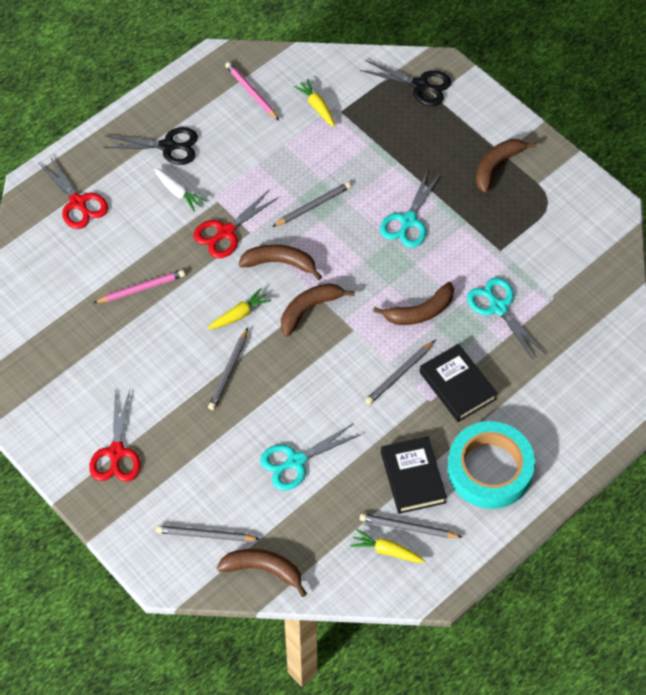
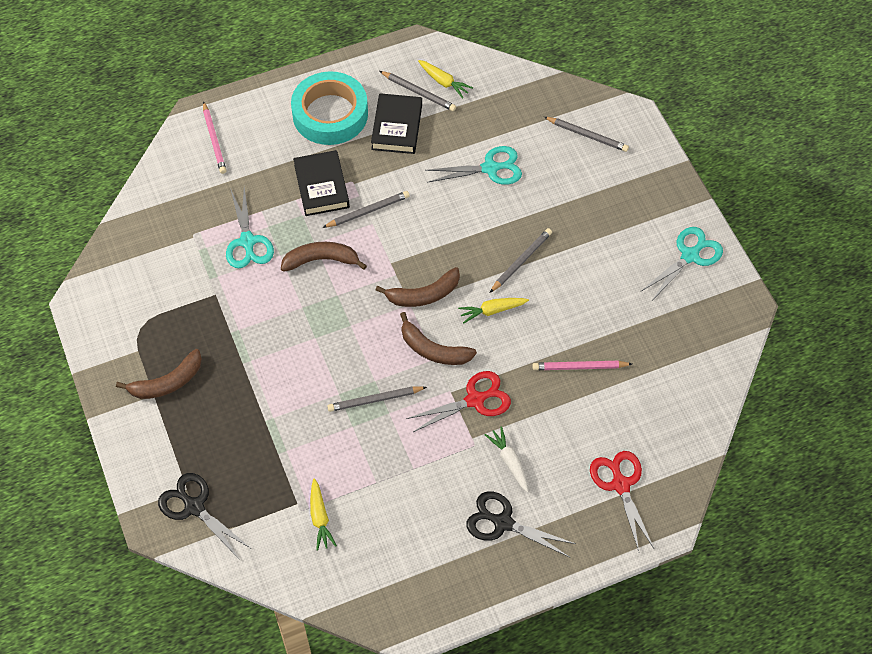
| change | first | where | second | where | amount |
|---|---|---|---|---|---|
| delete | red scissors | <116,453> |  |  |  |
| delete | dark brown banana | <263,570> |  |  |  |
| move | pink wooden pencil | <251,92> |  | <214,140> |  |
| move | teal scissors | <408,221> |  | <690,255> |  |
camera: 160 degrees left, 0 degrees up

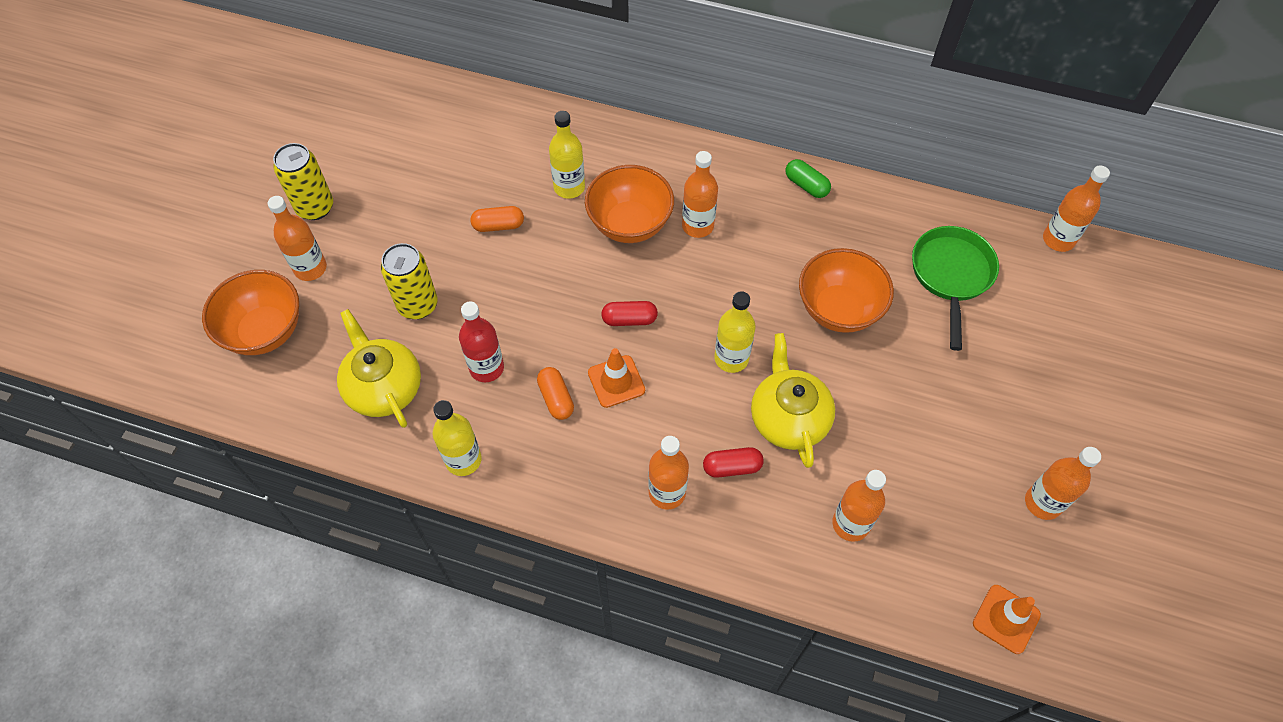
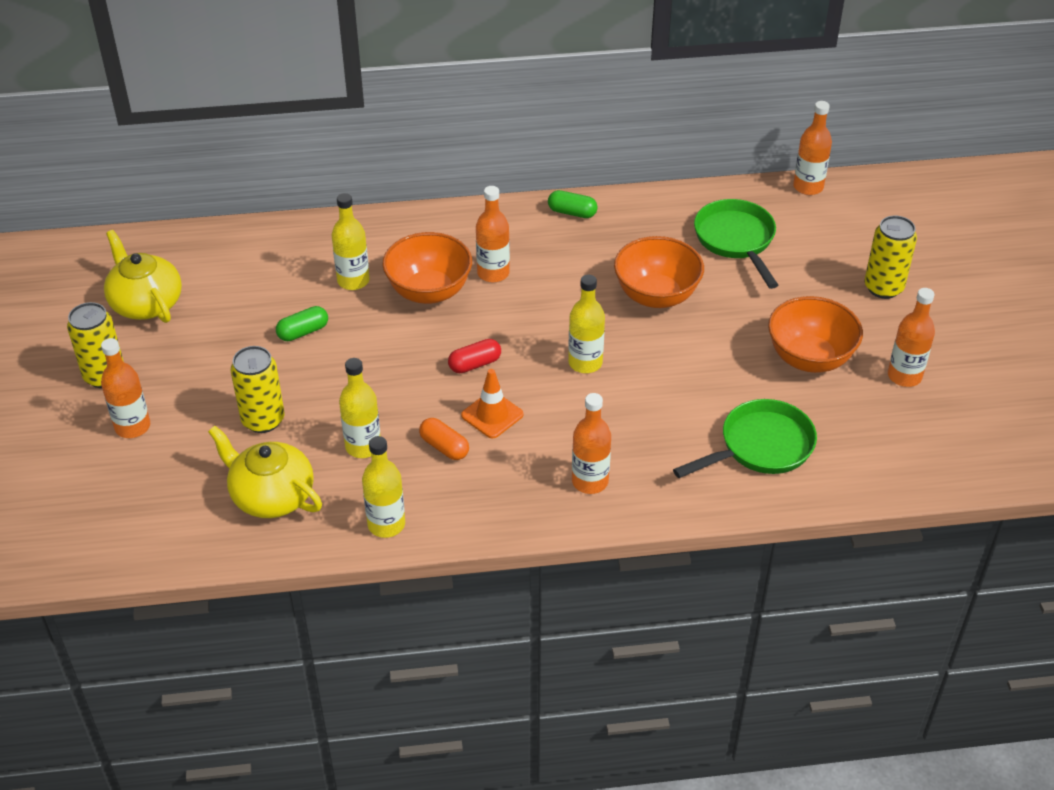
| change | first | where | second | where | amount |
|---|---|---|---|---|---|
| delete | red capsule | <732,467> |  |  |  |
| delete | orange safety cone | <1006,619> |  |  |  |
| insert |  |  | golden soda can | <883,288> |  |
| move | orange bowl | <265,331> |  | <809,358> |  |
| move | golden tea pot | <788,418> |  | <146,303> |  |
| replace | orange bottle | <850,524> | emerald skillet | <760,447> |  |
| recolor | red bottle | <486,368> | golden bottle | <363,446> |  |
| recolor | orange capsule | <498,225> | emerald capsule | <303,332> |  |
camera: 25 degrees left, 15 degrees down

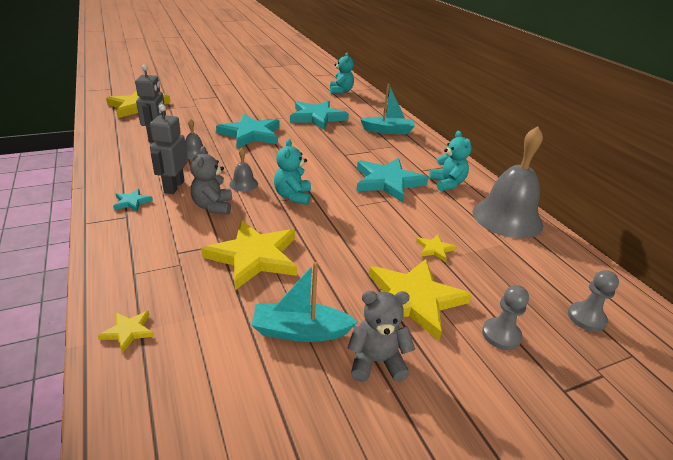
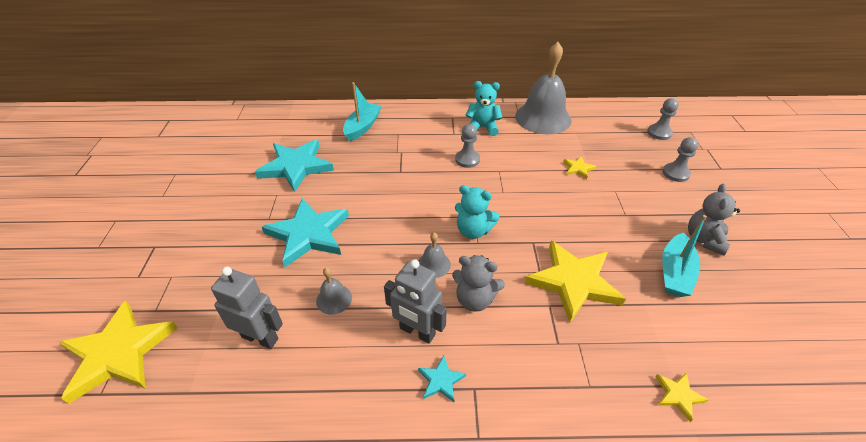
| change | first | where | second | where | amount |
|---|---|---|---|---|---|
| delete | teal teddy | <340,91> |  |  |  |
| delete | golden star | <414,299> |  |  |  |
| replace | teal star | <388,182> | gray pawn | <467,160> |  |
camera: 65 degrees left, 10 degrees up

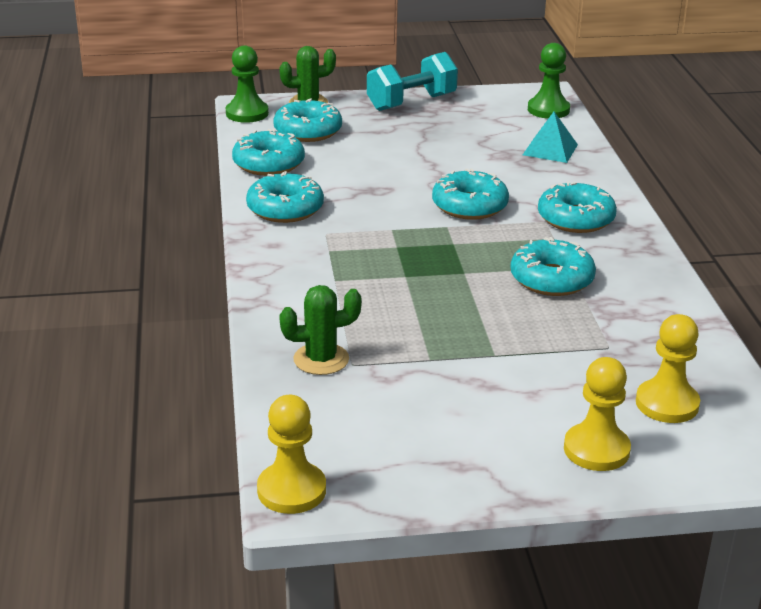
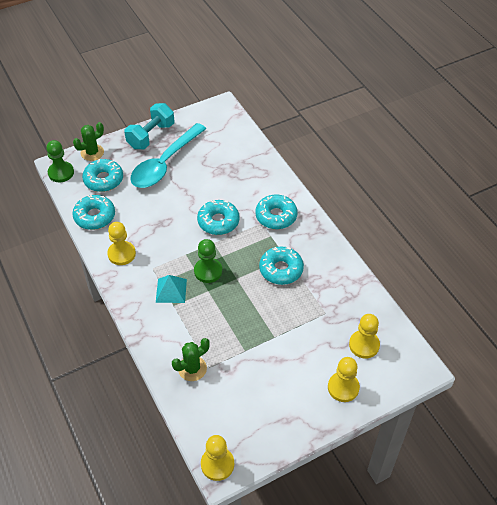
| change | first | where | second | where | amount |
|---|---|---|---|---|---|
| insert |  |  | teal teaspoon | <165,163> |  |
| move | teal pyramid shape | <550,149> |  | <171,290> |  |
| move | emerald pawn | <548,110> |  | <208,271> |  |
| replace | teal glazed donut | <285,209> | golden pawn | <121,254> |  |
camera: 20 degrees left, 20 degrees up

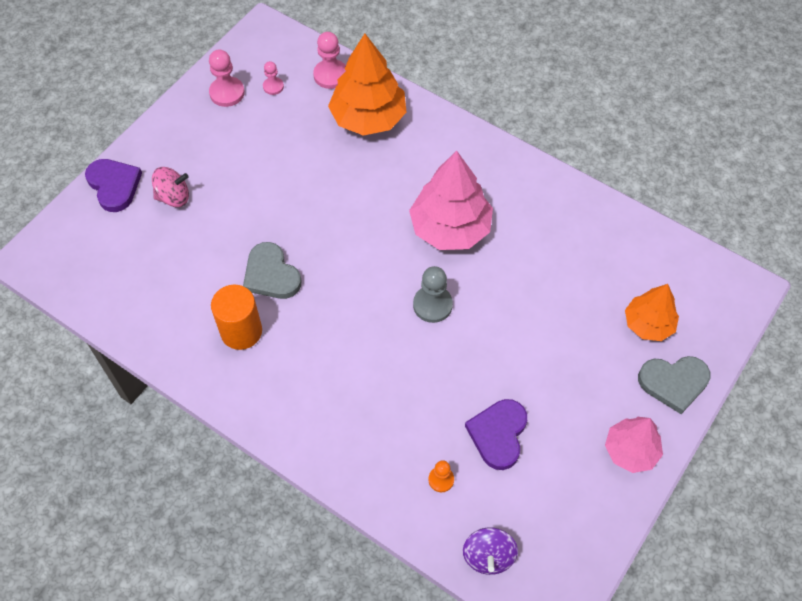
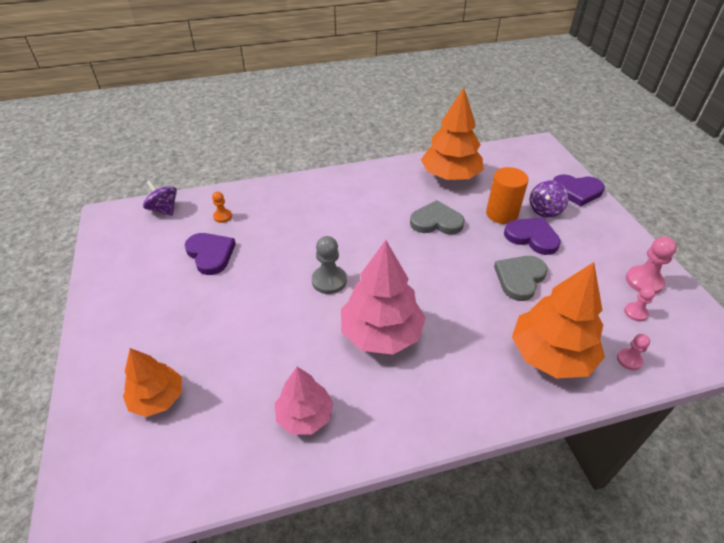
| change | first | where | second | where | amount |
|---|---|---|---|---|---|
| insert |  |  | orange fir tree | <450,176> |  |
| insert |  |  | purple heart | <532,237> |  |
| move | orange cylinder | <241,331> |  | <501,214> |  |
| move | pink fir tree | <631,450> |  | <305,416> |  |
| move | gray heart | <673,383> |  | <520,278> |  |
| recolor | pink spinning top | <174,197> | purple spinning top | <545,210> |  |
| resize | pink pawn | <330,75> |  | <629,360> | x0.60 |
camera: 130 degrees right, 15 degrees down

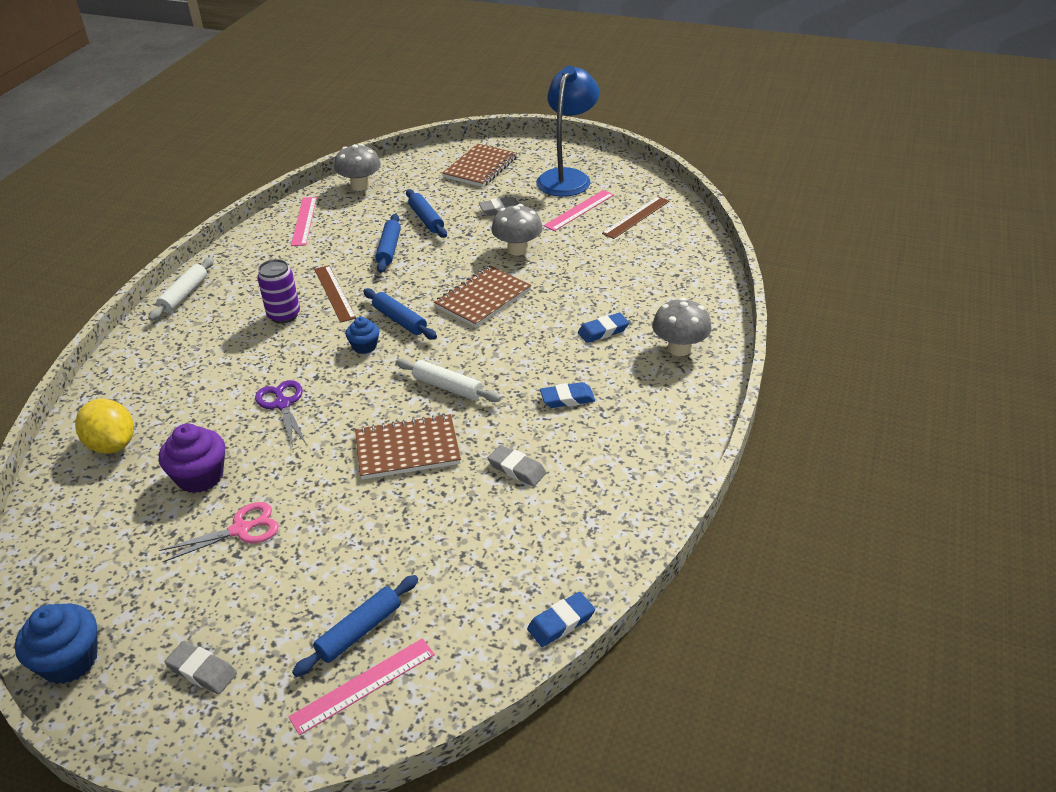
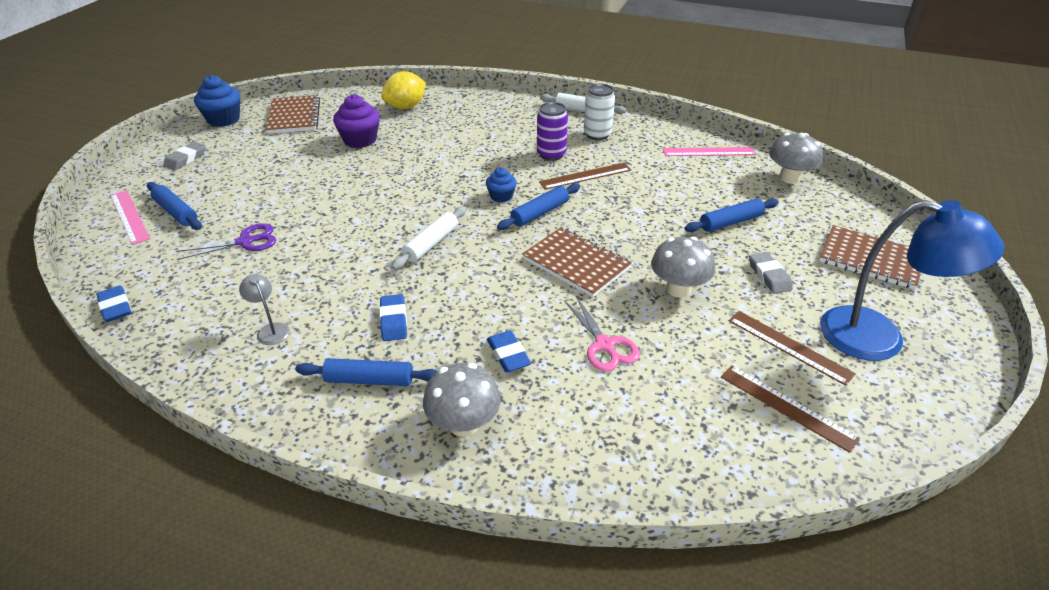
| change | first | where | second | where | amount |
|---|---|---|---|---|---|
| delete | gray gum eraser | <517,469> |  |  |  |
| insert |  |  | gray desk lamp | <271,330> |  |
| insert |  |  | white soda can | <597,134> |  |
| move | pink scissors | <241,530> |  | <604,345> |  |
| move | purple scissors | <283,404> |  | <245,242> |  |
| move | dark brown notepad | <407,449> |  | <294,116> |  |
| move | cobalt pastry roller | <389,249> |  | <369,380> |  |
| recolor | pink straightedge | <579,210> | dark brown straightedge | <789,346> |  |
camera: 90 degrees right, 0 degrees up

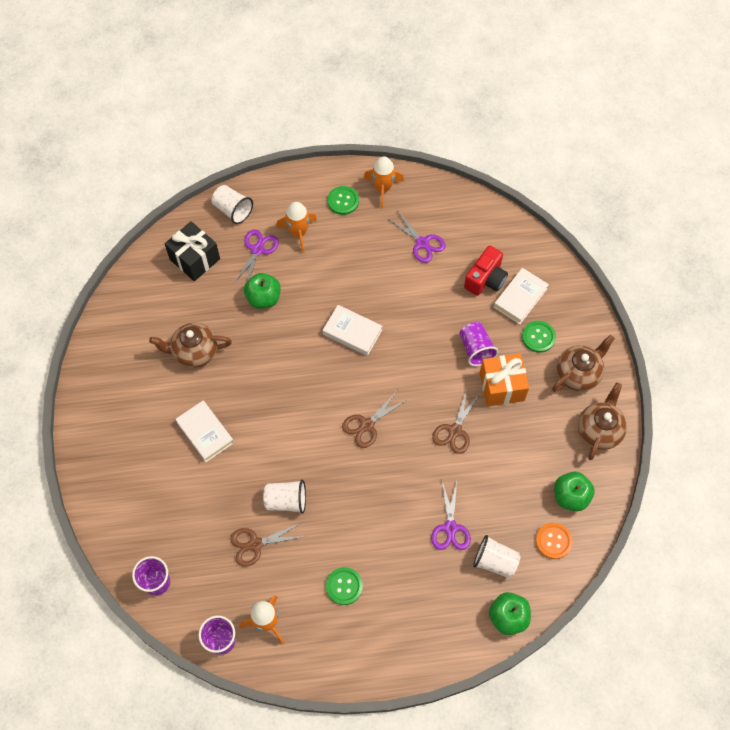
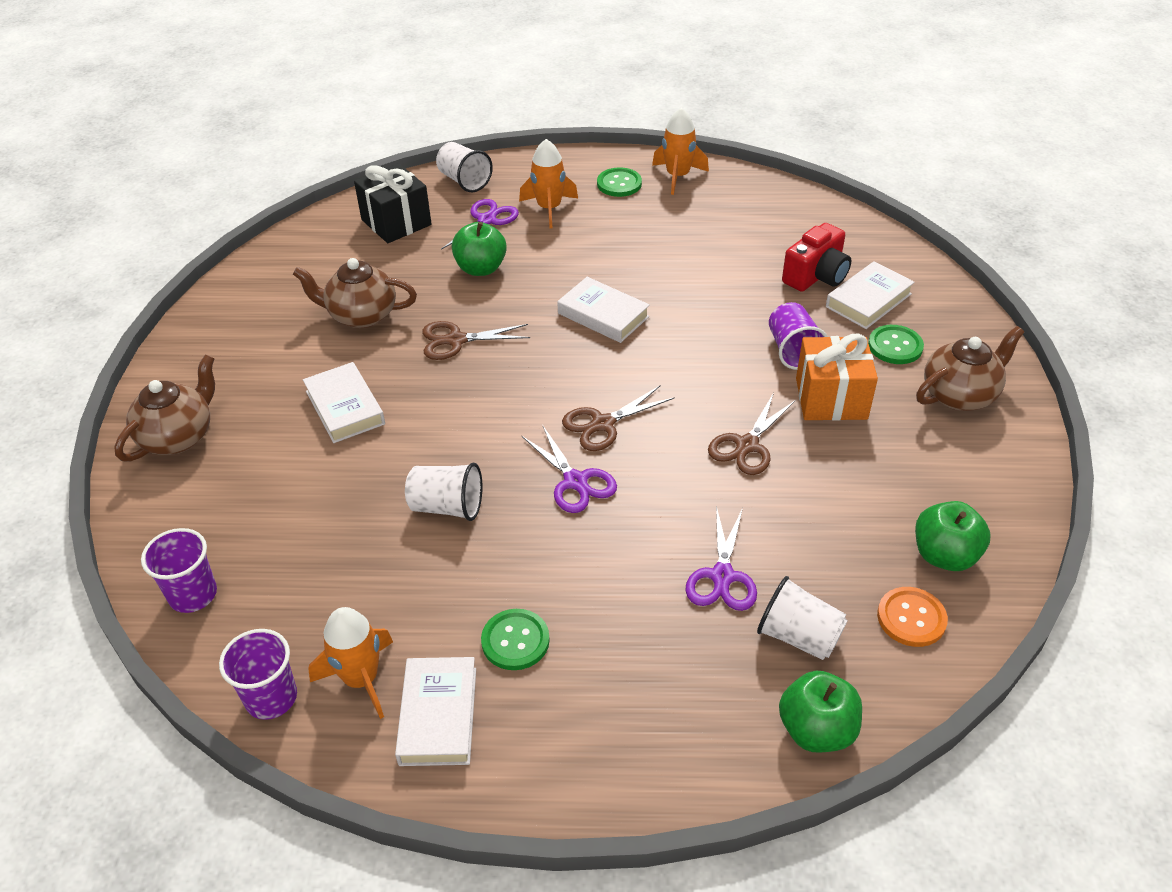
| change | first | where | second | where | amount |
|---|---|---|---|---|---|
| insert |  |  | white hardcover | <438,715> |  |
| move | dark brown scissors | <255,544> |  | <456,340> |  |
| move | purple scissors | <422,243> |  | <575,481> |  |
| move | dark brown tea pot | <599,430> |  | <178,437> |  |
camera: 10 degrees right, 20 degrees down

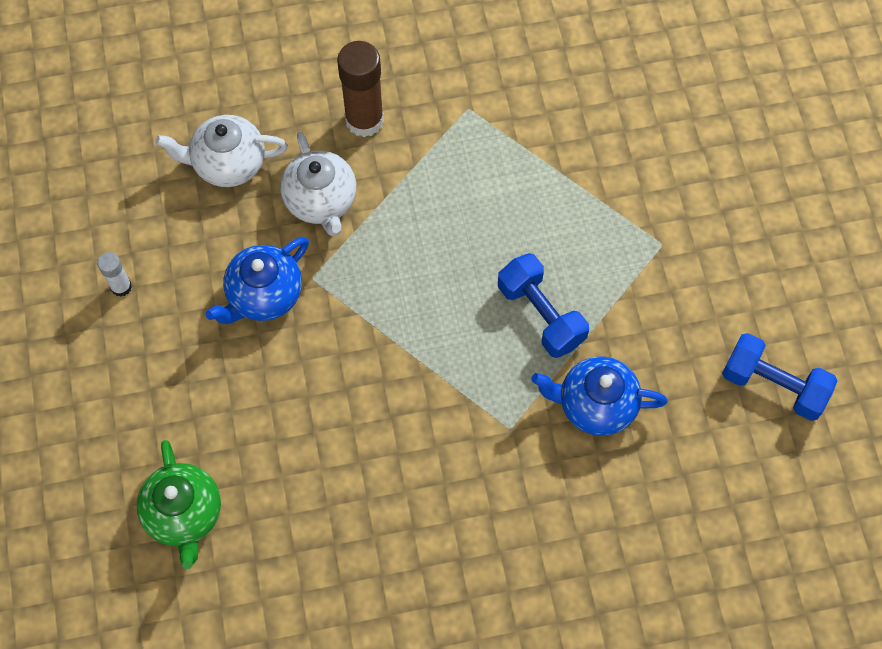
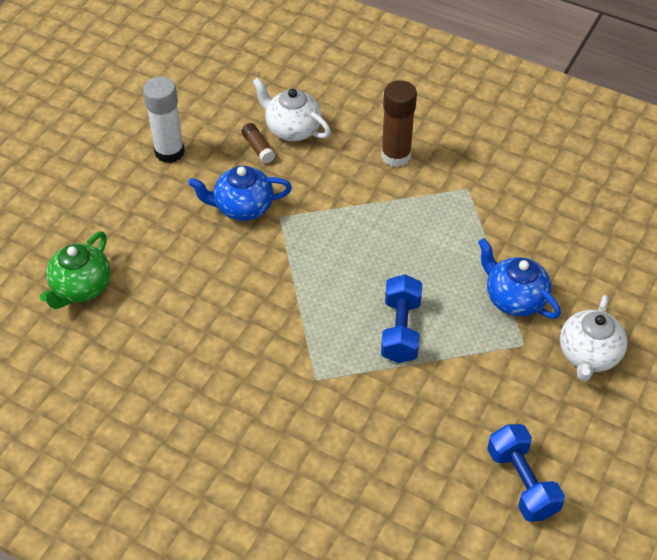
| change | first | where | second | where | amount |
|---|---|---|---|---|---|
| insert |  |  | dark brown glue stick | <258,148> |  |
| move | white tea pot | <321,201> |  | <588,355> |  |
| move | cobalt tea pot | <595,405> |  | <514,298> |  |
| resize | white glue stick | <121,287> |  | <169,152> | x1.95 |
camera: 40 degrees right, 15 degrees down

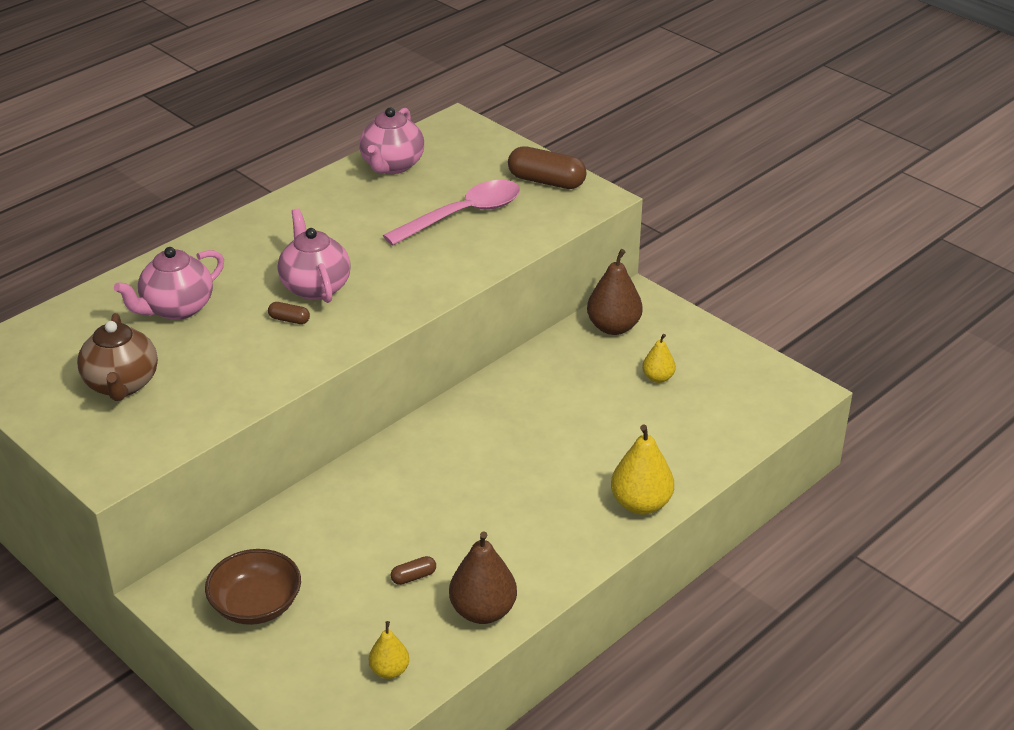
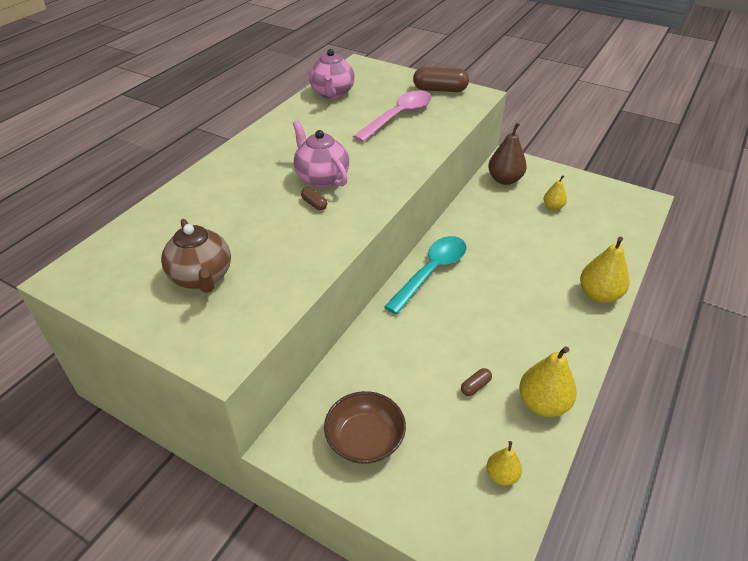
| change | first | where | second | where | amount |
|---|---|---|---|---|---|
| delete | pink tea pot | <176,309> |  |  |  |
| insert |  |  | teal teaspoon | <431,272> |  |
| recolor | dark brown pear | <483,611> | golden pear | <542,404> |  |
| rotate | dark brown capsule | <289,320> |  | <314,204> | 45 degrees clockwise |
camera: 15 degrees left, 5 degrees up

